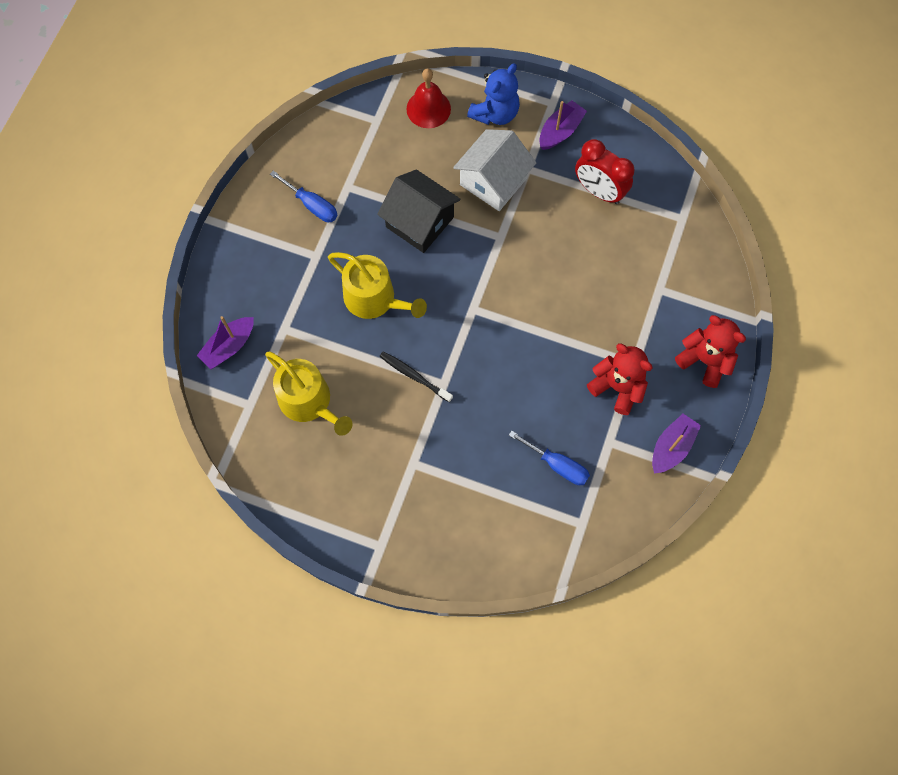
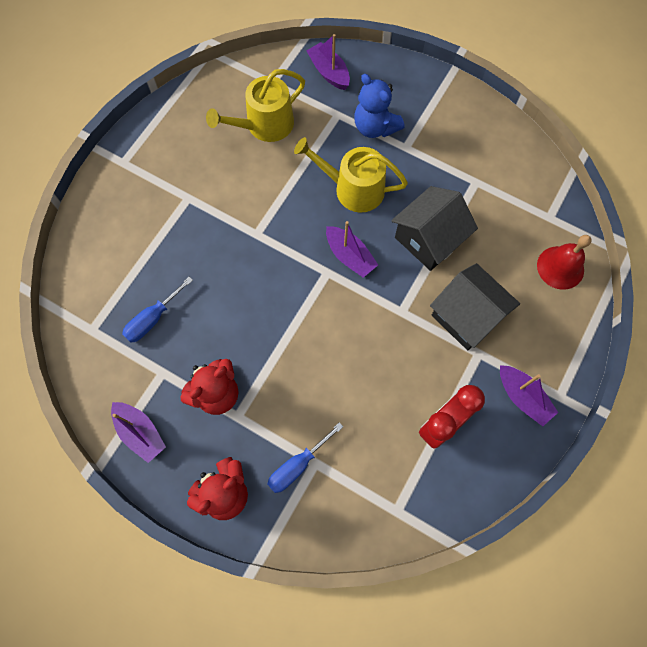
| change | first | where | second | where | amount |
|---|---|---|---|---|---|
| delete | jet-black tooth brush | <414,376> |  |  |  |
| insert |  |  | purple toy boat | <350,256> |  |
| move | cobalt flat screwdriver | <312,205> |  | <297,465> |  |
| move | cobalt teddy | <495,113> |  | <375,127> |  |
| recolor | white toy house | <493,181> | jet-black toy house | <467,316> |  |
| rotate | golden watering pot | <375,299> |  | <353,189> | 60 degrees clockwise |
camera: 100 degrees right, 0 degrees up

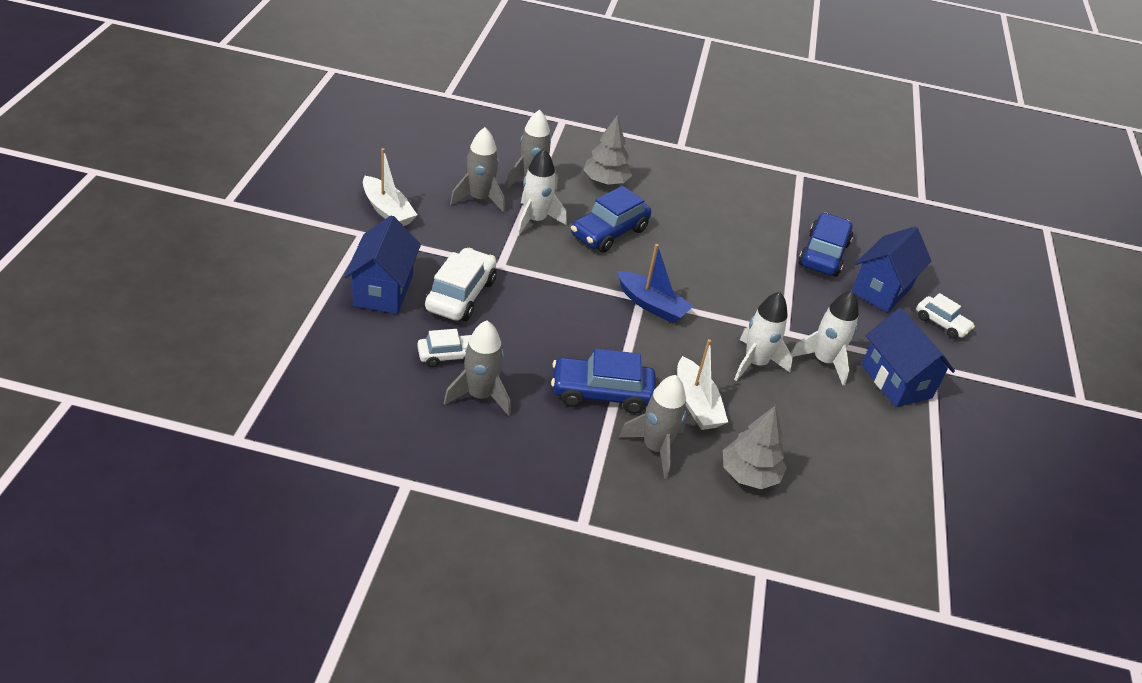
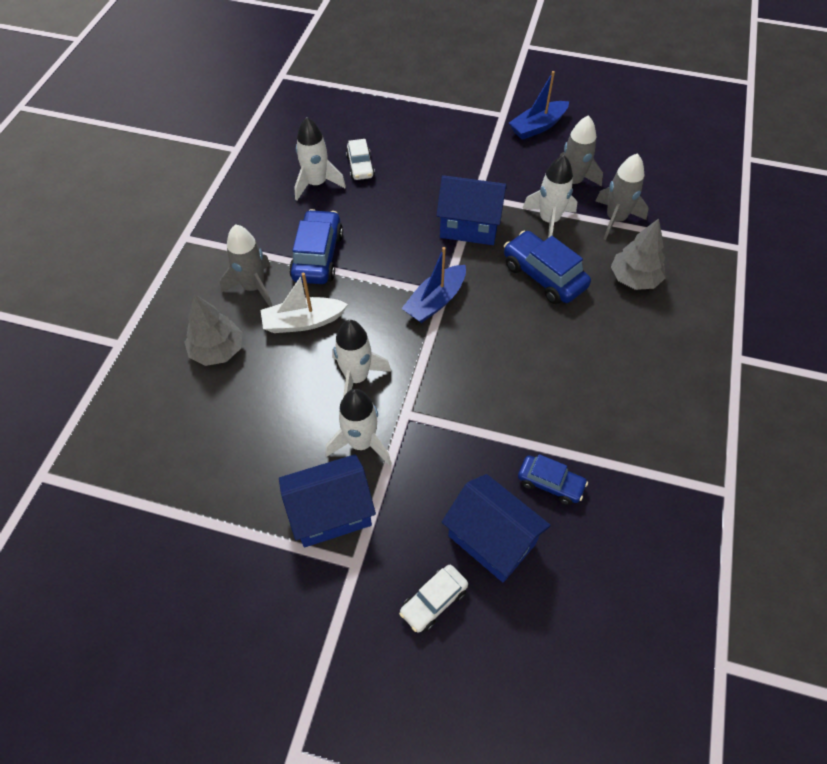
| change | first | where | second | where | amount |
|---|---|---|---|---|---|
| delete | white toy car | <460,295> |  |  |  |
| move | cobalt toy house | <383,290> |  | <469,227> |  |
| recolor | white toy boat | <387,210> | cobalt toy boat | <537,127> |  |
| recolor | gray rocket | <480,396> | white rocket | <317,184> |  |
| resize | cobalt toy car | <823,254> |  | <550,483> | x0.61 |
camera: 100 degrees right, 15 degrees up

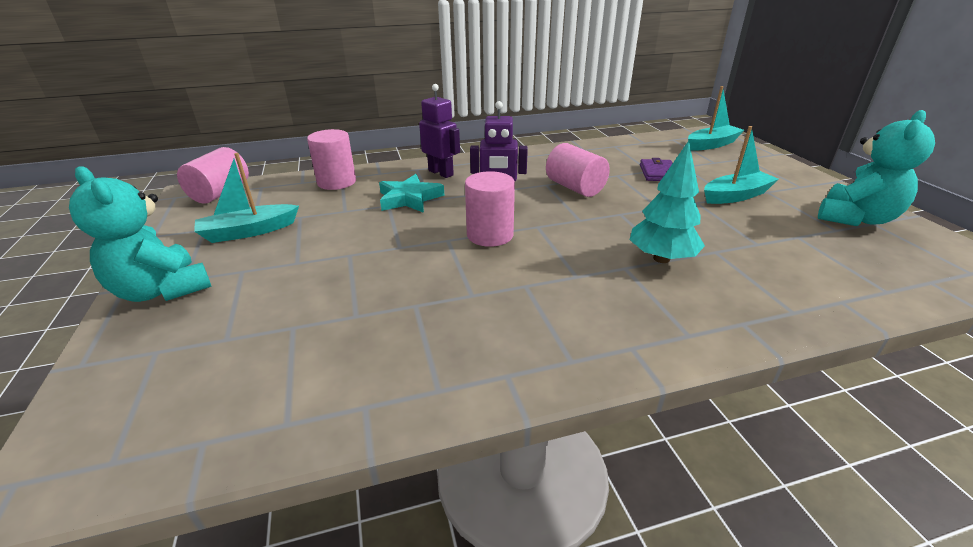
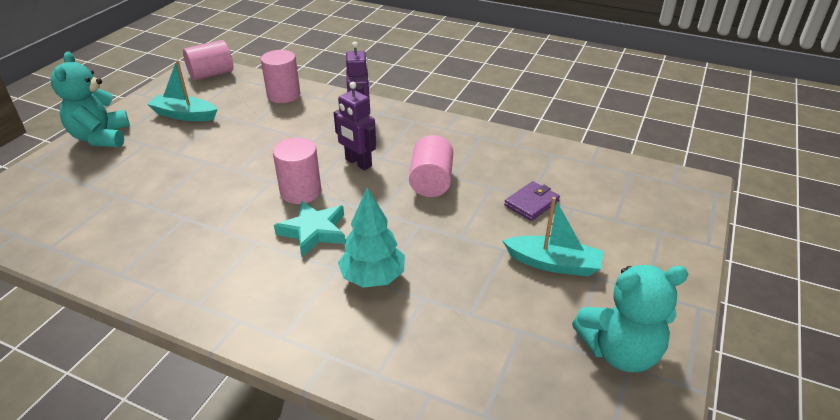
| change | first | where | second | where | amount |
|---|---|---|---|---|---|
| delete | teal toy boat | <712,144> |  |  |  |
| move | teal star | <409,198> |  | <313,231> |  |
camera: 40 degrees right, 5 degrees up

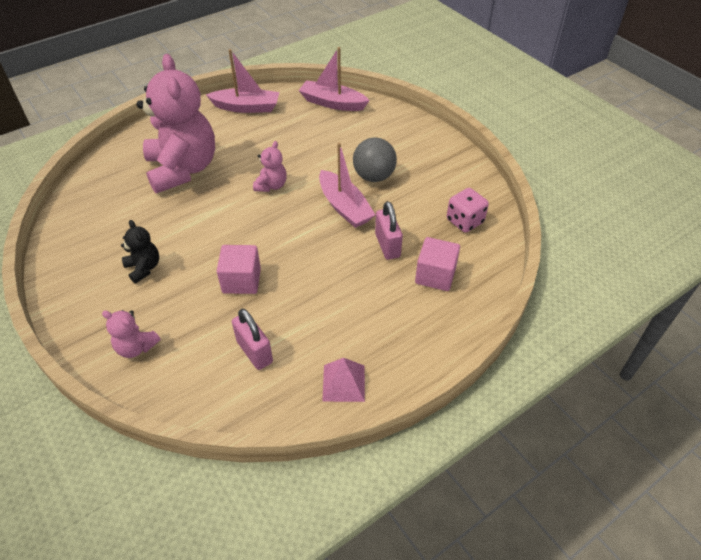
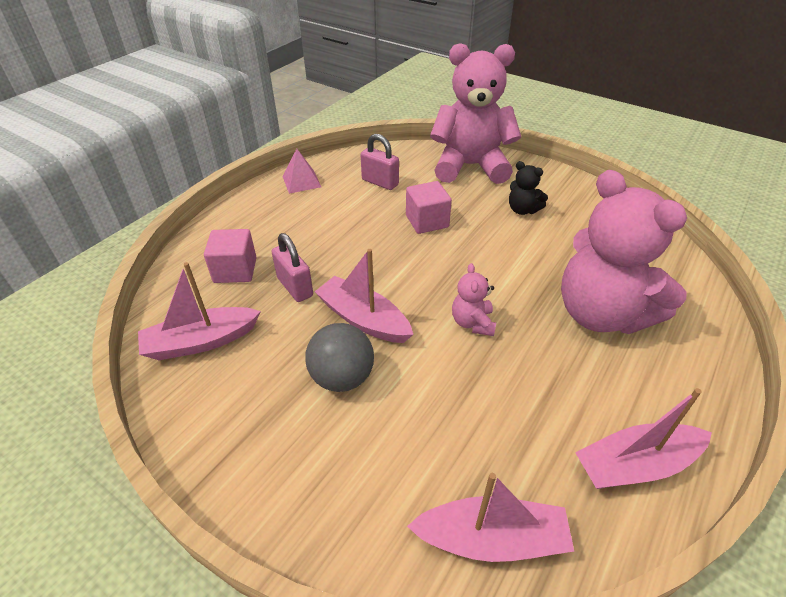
| change | first | where | second | where | amount |
|---|---|---|---|---|---|
| replace | pink game die | <464,221> | pink toy boat | <201,342> |  |
| resize | pink teddy | <136,347> |  | <470,166> | x2.33 |
camera: 160 degrees right, 5 degrees down

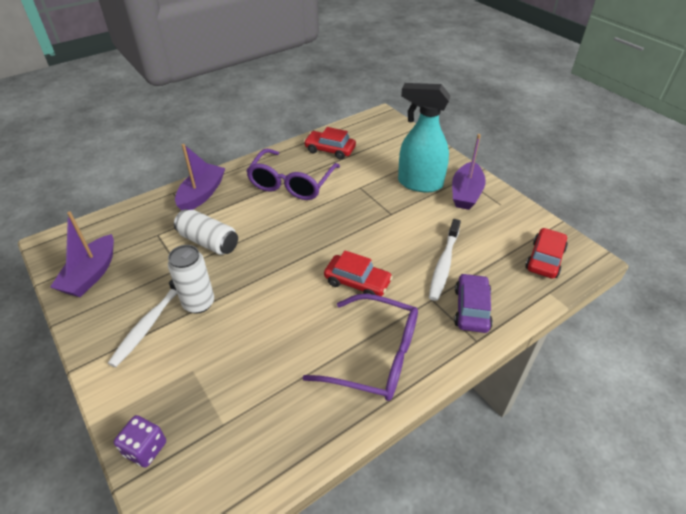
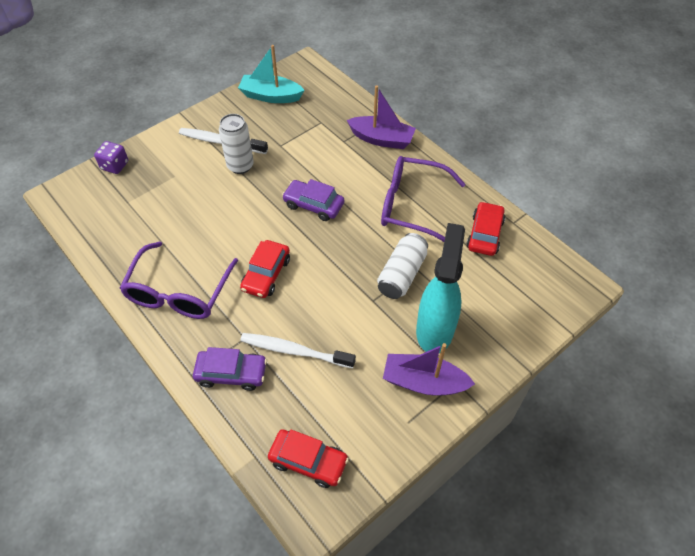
| change | first | where | second | where | amount |
|---|---|---|---|---|---|
| insert |  |  | purple toy car | <313,205> |  |
| move | white soda can | <209,242> |  | <402,274> |  |
| recolor | purple toy boat | <91,274> | teal toy boat | <271,96> |  |
camera: 85 degrees right, 10 degrees up

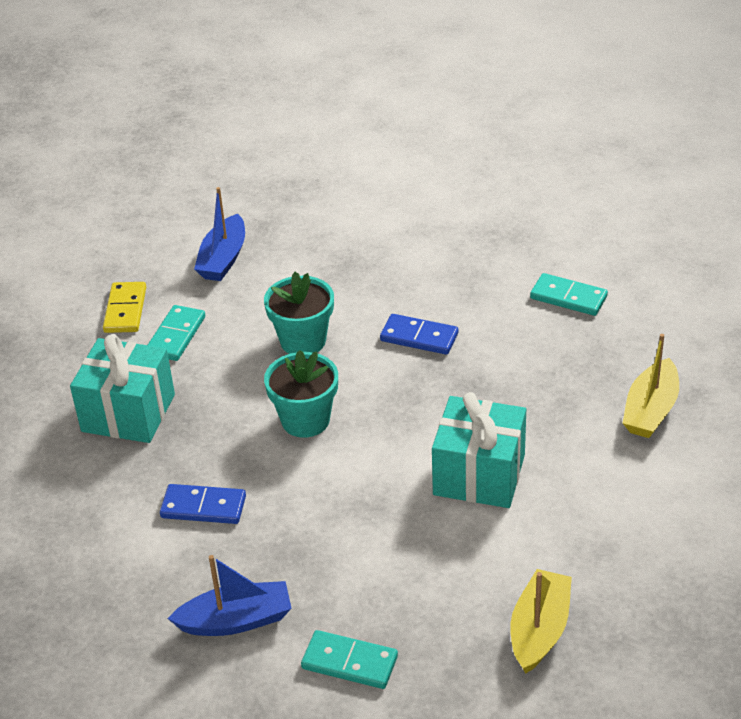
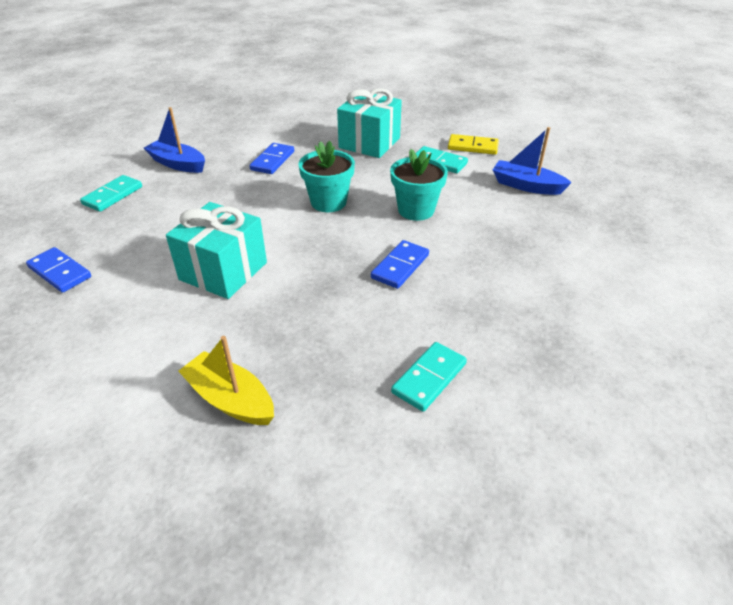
| change | first | where | second | where | amount |
|---|---|---|---|---|---|
| replace | golden toy boat | <539,630> | cobalt domino tile | <60,272> |  |
| rotate | cobalt toy boat | <236,620> |  | <178,164> | 120 degrees clockwise |
camera: 100 degrees right, 0 degrees up

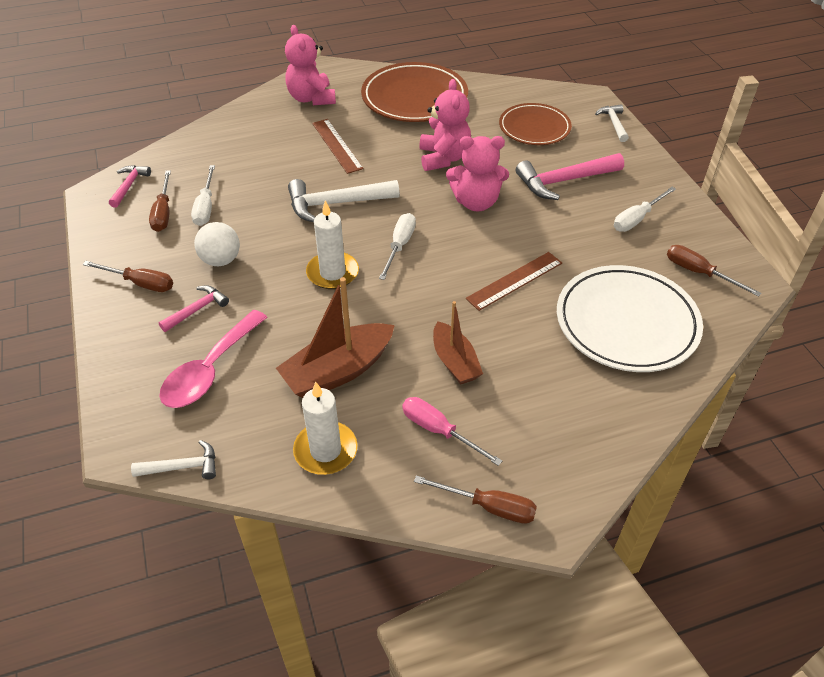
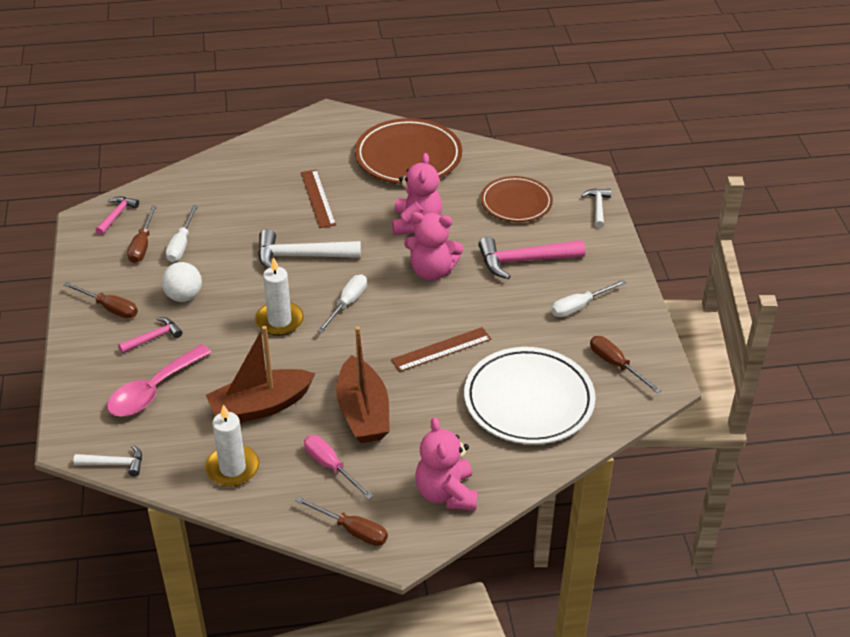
| change | first | where | second | where | amount |
|---|---|---|---|---|---|
| move | pink teddy | <311,98> |  | <446,493> |  |
| resize | dark brown toy boat | <455,361> |  | <363,412> | x1.55 |
camera: 10 degrees right, 5 degrees down

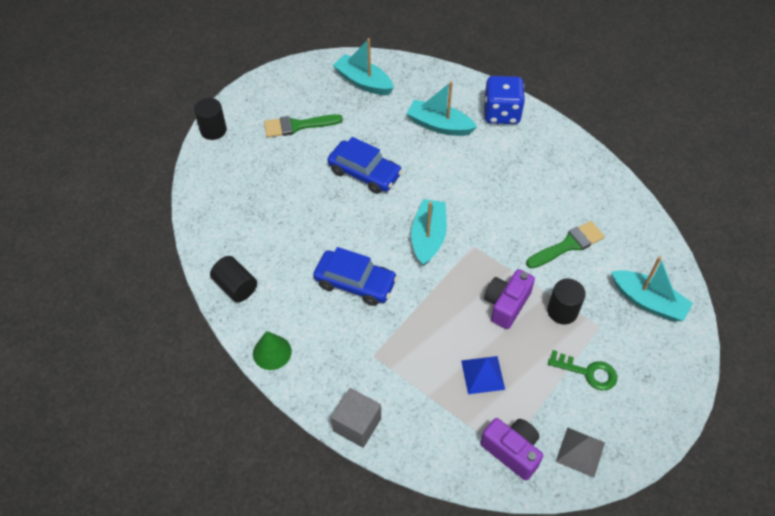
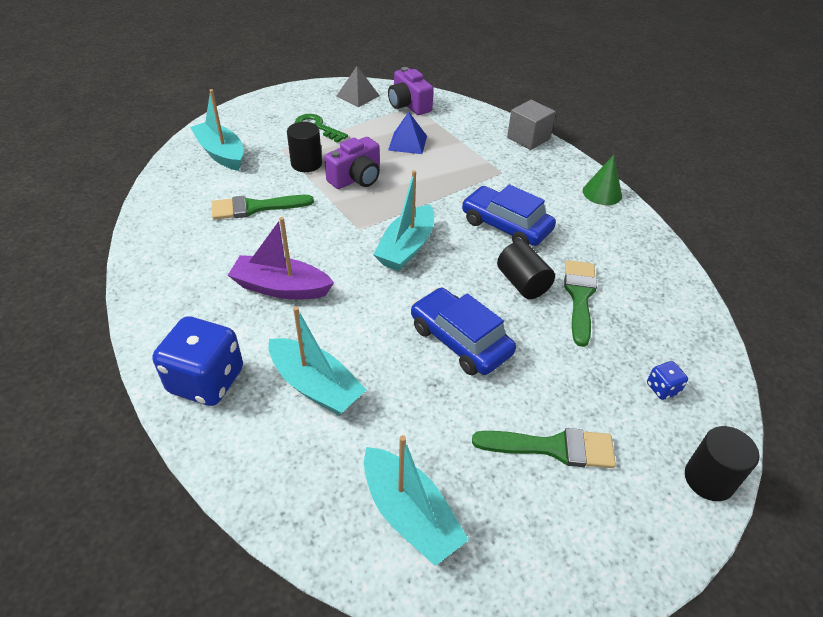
| change | first | where | second | where | amount |
|---|---|---|---|---|---|
| insert |  |  | purple toy boat | <281,288> |  |
| insert |  |  | emerald paint brush | <579,296> |  |
| insert |  |  | cobalt game die | <662,388> |  |
| move | jet-black cylinder | <236,287> |  | <522,283> |  |
camera: 165 degrees left, 10 degrees down

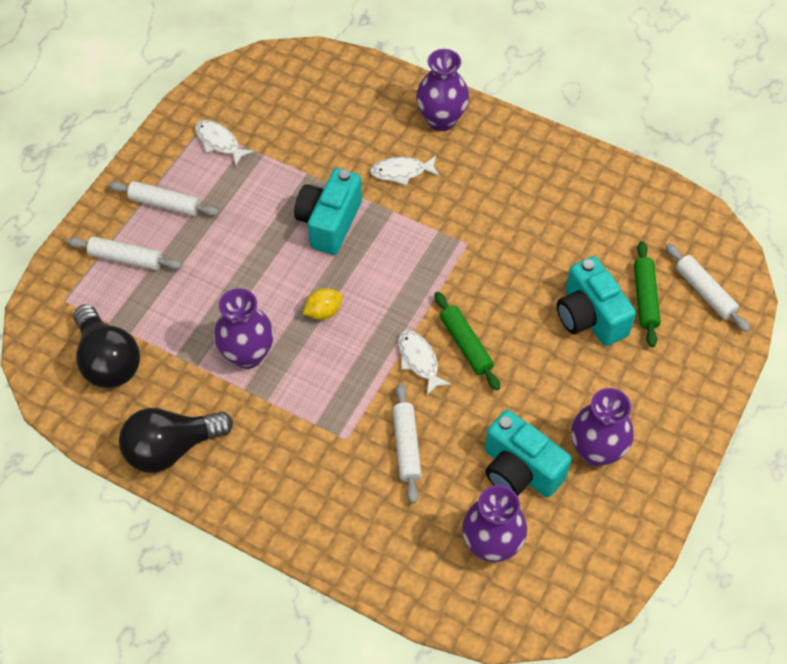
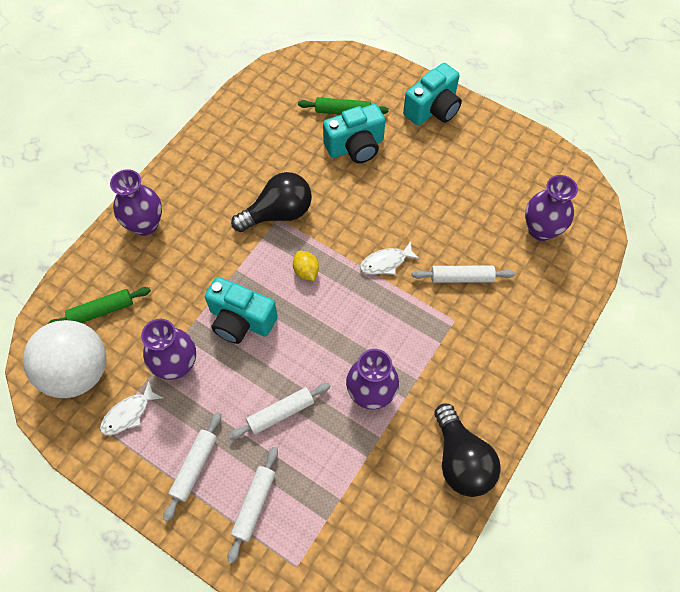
| change | first | where | second | where | amount |
|---|---|---|---|---|---|
| delete | white fish figure | <401,172> |  |  |  |
| insert |  |  | white ball | <78,372> |  |
| move | jet-black light bulb | <108,361> |  | <278,213> |  |
| move | golden citrus fruit | <323,312> |  | <306,271> |  |
| move | emerald pastry roller | <466,345> |  | <102,311> |  |
| move | teal camera | <520,470> |  | <433,109> |  |
| move | purple vase | <596,451> |  | <177,365> |  |
| move | white pastry roller | <704,292> |  | <280,413> |  |
camera: 85 degrees left, 5 degrees up

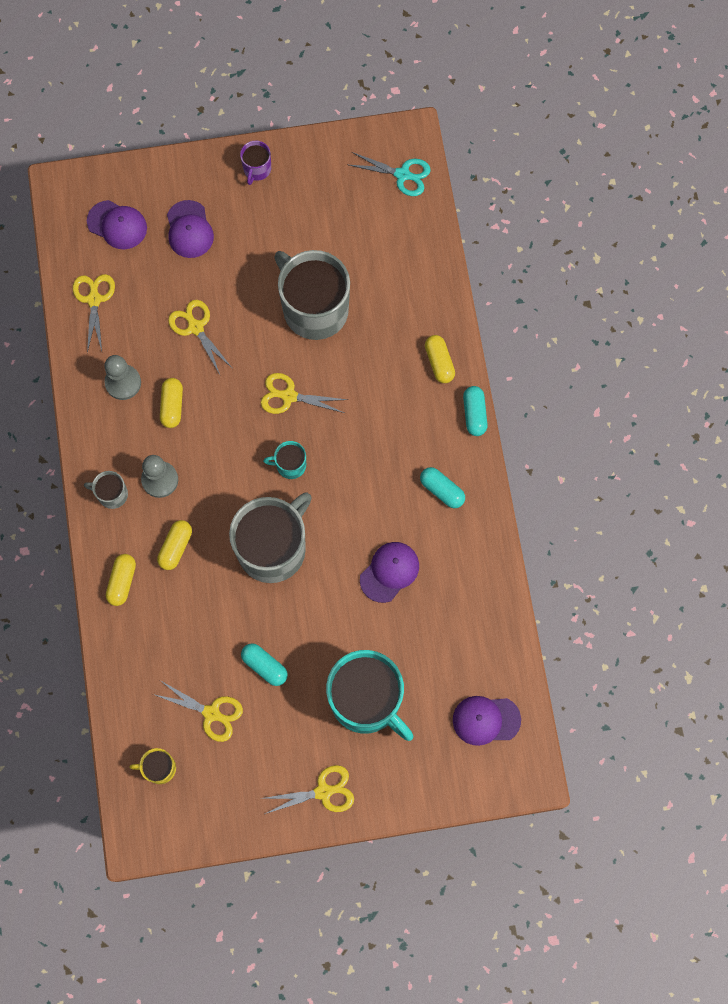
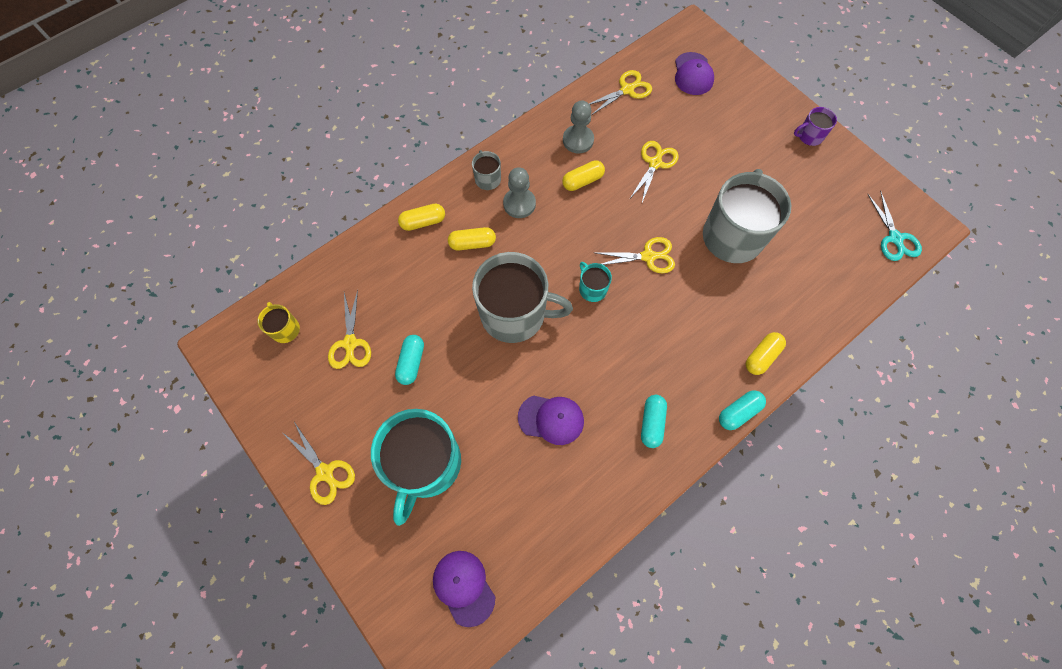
| change | first | where | second | where | amount |
|---|---|---|---|---|---|
| delete | purple cap | <189,229> |  |  |  |
| rotate | golden scissors | <289,396> |  | <648,256> | 105 degrees clockwise |
camera: 60 degrees right, 5 degrees down

